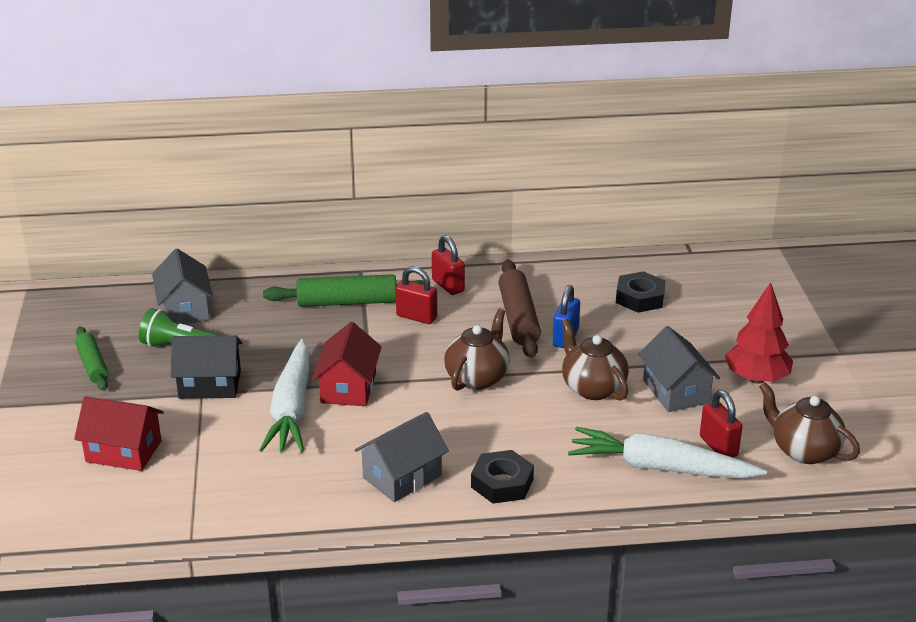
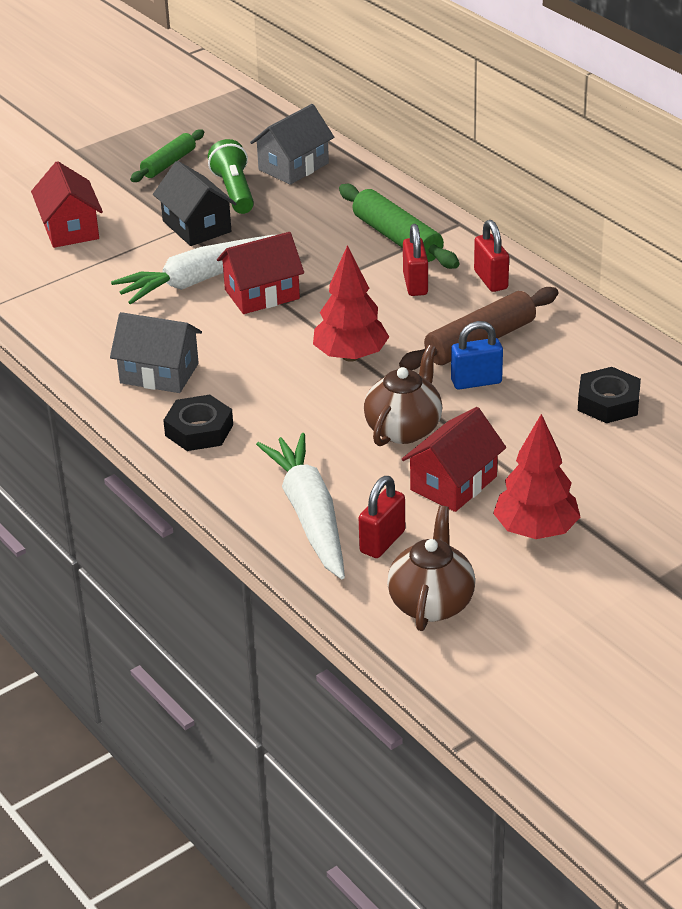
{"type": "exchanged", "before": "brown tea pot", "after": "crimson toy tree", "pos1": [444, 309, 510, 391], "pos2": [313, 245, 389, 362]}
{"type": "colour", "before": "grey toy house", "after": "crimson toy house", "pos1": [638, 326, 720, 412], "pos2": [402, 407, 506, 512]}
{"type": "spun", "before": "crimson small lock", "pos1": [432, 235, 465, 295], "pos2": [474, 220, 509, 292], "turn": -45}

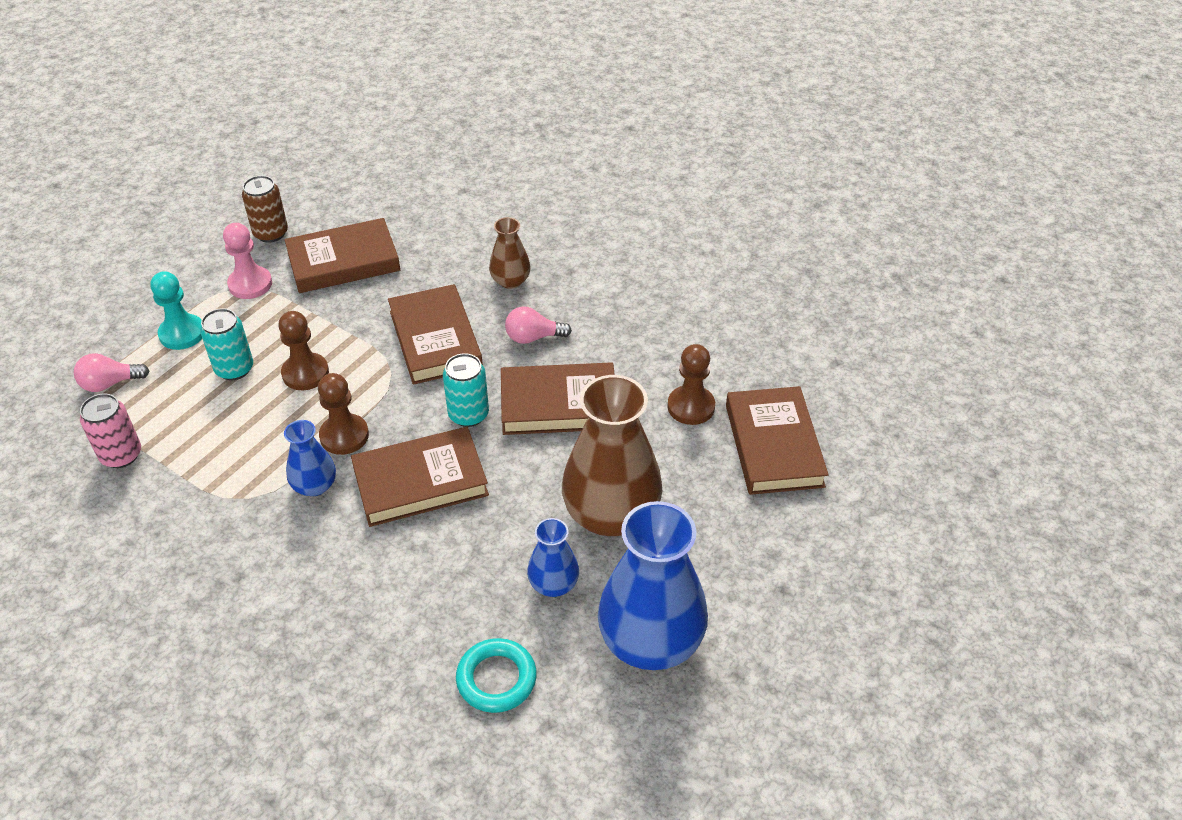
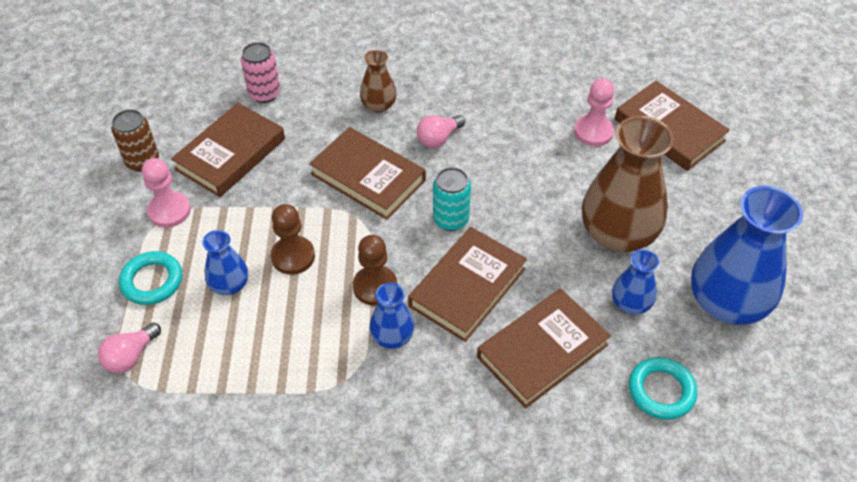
{"type": "relocated", "before": "pink soda can", "pos1": [80, 394, 141, 468], "pos2": [241, 42, 280, 103]}
{"type": "relocated", "before": "brown hardcover", "pos1": [501, 362, 615, 435], "pos2": [477, 289, 611, 408]}
{"type": "exchanged", "before": "teal game pawn", "after": "teal ring", "pos1": [150, 271, 202, 350], "pos2": [119, 251, 182, 305]}
{"type": "exchanged", "before": "teal soda can", "after": "royal blue flower vase", "pos1": [200, 308, 253, 380], "pos2": [202, 230, 248, 295]}
{"type": "colour", "before": "brown game pawn", "after": "pink game pawn", "pos1": [667, 344, 715, 425], "pos2": [574, 78, 615, 147]}

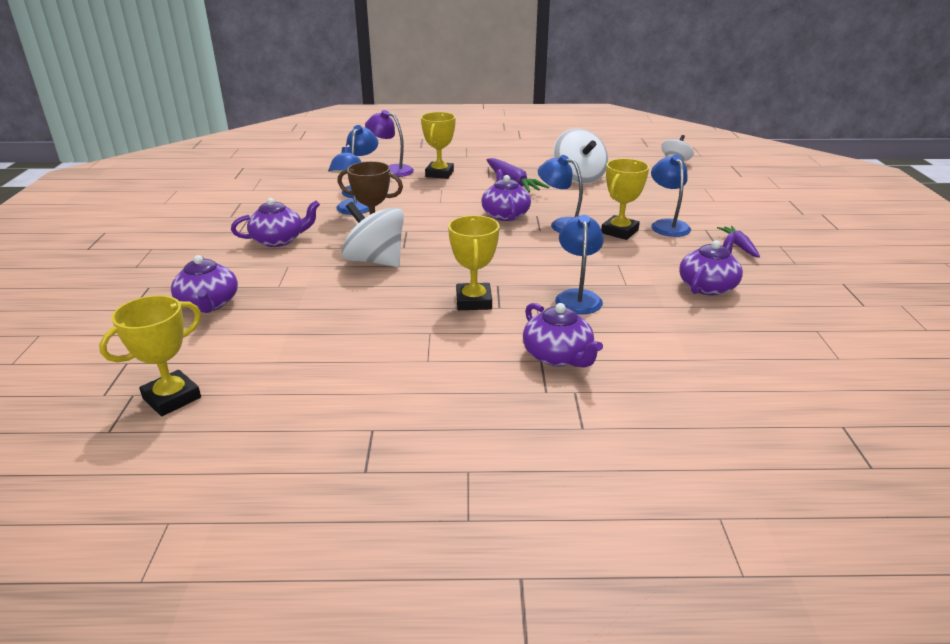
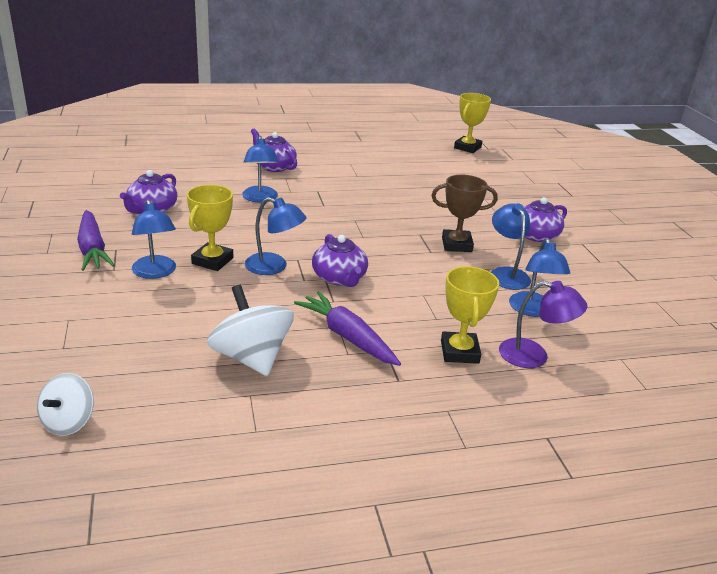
{"type": "missing", "before": "purple tea pot", "pos1": [171, 255, 238, 313]}
{"type": "missing", "before": "pure white spinning top", "pos1": [342, 202, 404, 267]}
{"type": "missing", "before": "golden prize cup", "pos1": [448, 215, 500, 310]}
{"type": "size", "before": "purple toy carrot", "pos1": [717, 226, 760, 258], "pos2": [77, 210, 115, 271], "scale": 1.7}

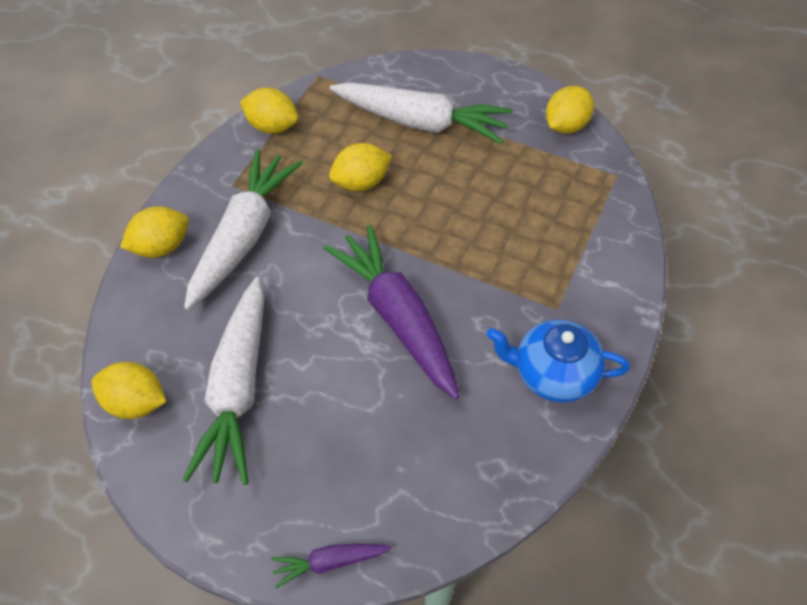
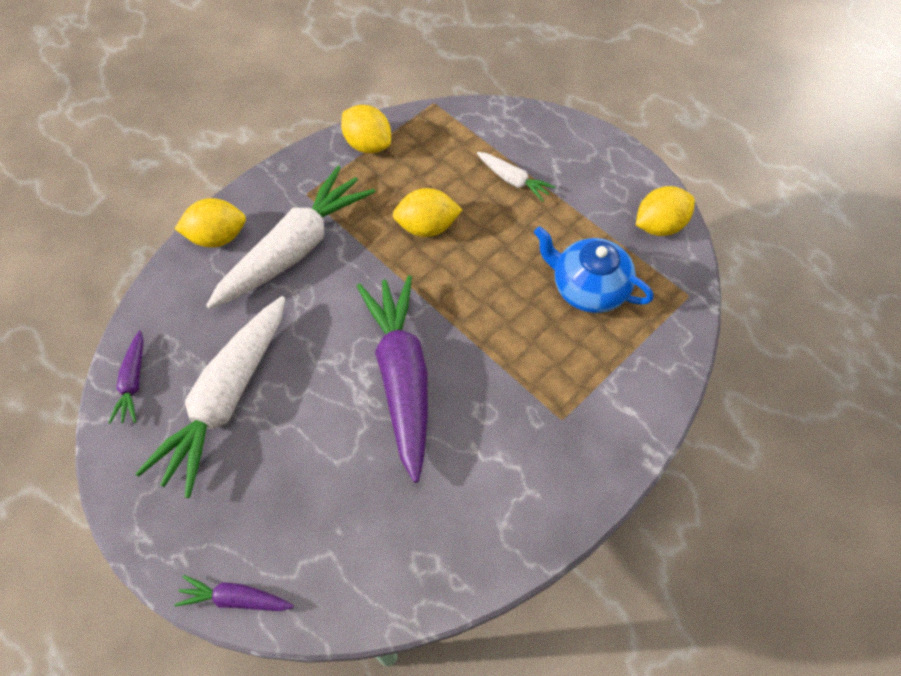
{"type": "relocated", "before": "royal blue tea pot", "pos1": [486, 320, 630, 402], "pos2": [534, 226, 654, 313]}
{"type": "exchanged", "before": "golden lemon", "after": "purple toy carrot", "pos1": [91, 362, 167, 419], "pos2": [109, 331, 144, 424]}
{"type": "size", "before": "pure white toy carrot", "pos1": [330, 82, 513, 144], "pos2": [477, 152, 555, 202], "scale": 0.46}

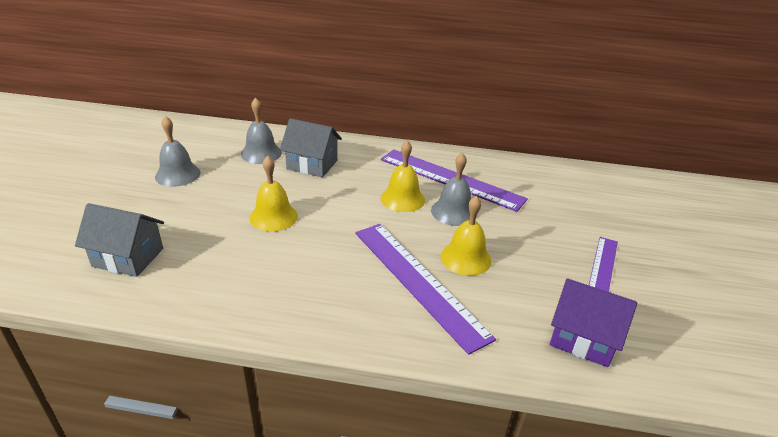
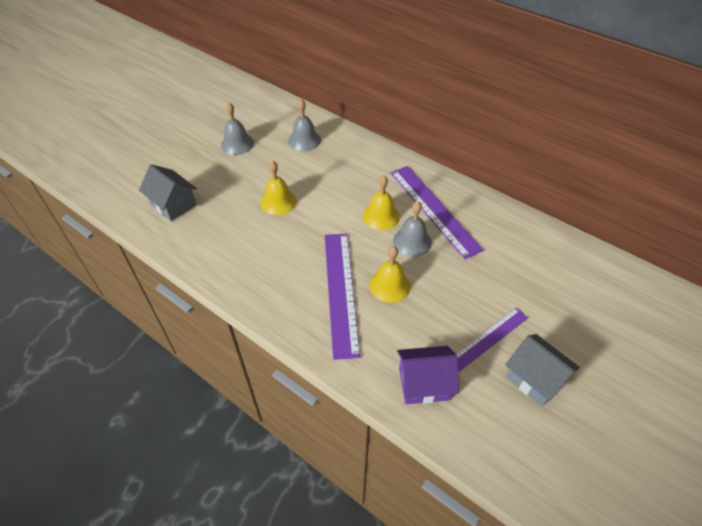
{"type": "relocated", "before": "grey toy house", "pos1": [280, 118, 342, 177], "pos2": [505, 334, 580, 407]}
{"type": "spun", "before": "purple toy house", "pos1": [549, 278, 637, 367], "pos2": [397, 346, 459, 404], "turn": -60}

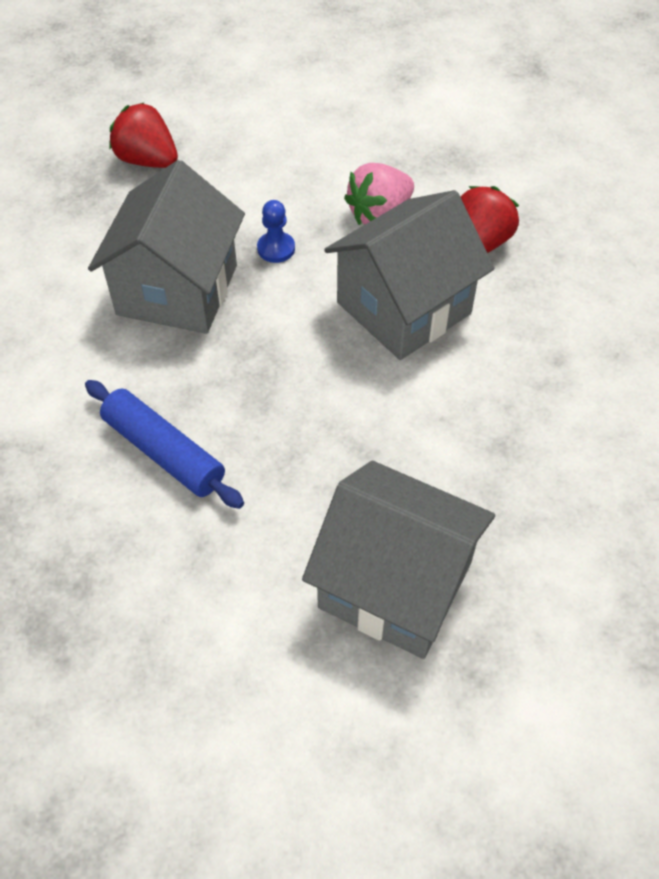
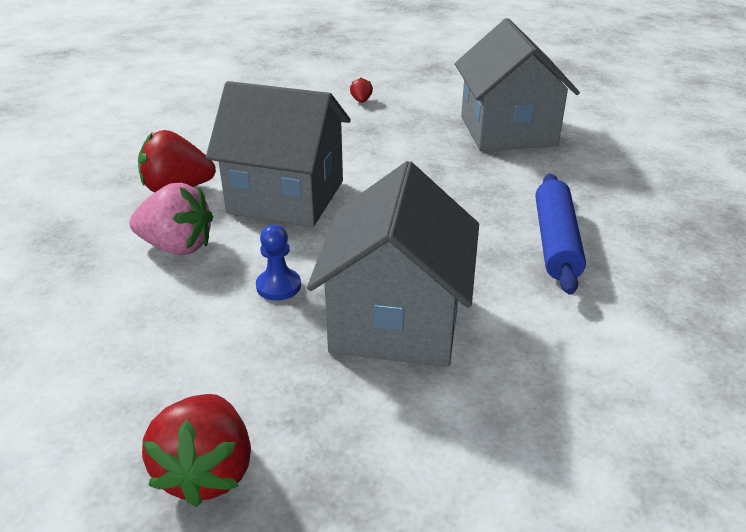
{"type": "appeared", "after": "crimson strawberry", "pos2": [350, 77, 373, 103]}
{"type": "spun", "before": "grey toy house", "pos1": [88, 160, 245, 334], "pos2": [307, 161, 479, 367], "turn": -60}

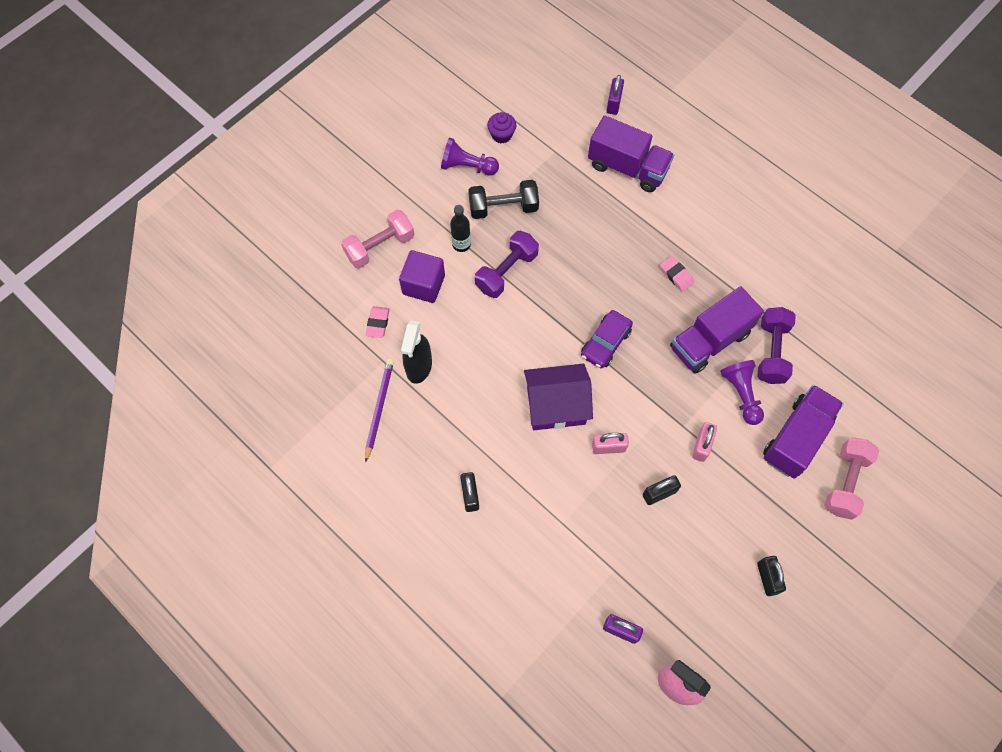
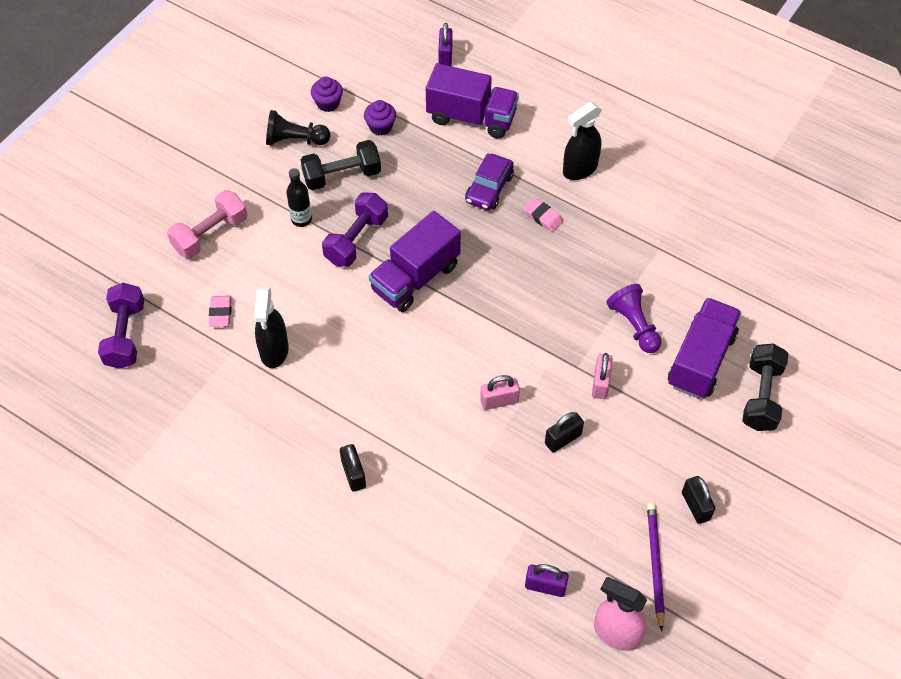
{"type": "missing", "before": "purple solid cube", "pos1": [399, 250, 445, 303]}
{"type": "missing", "before": "purple toy house", "pos1": [524, 364, 593, 430]}
{"type": "appeared", "after": "purple cupcake", "pos2": [364, 100, 396, 136]}
{"type": "appeared", "after": "black spray bottle", "pos2": [563, 102, 602, 180]}
{"type": "relocated", "before": "purple lead pencil", "pos1": [365, 359, 394, 462], "pos2": [647, 503, 665, 632]}
{"type": "relocated", "before": "purple toy car", "pos1": [581, 310, 633, 368], "pos2": [465, 153, 514, 210]}
{"type": "relocated", "before": "purple lorry", "pos1": [670, 286, 764, 374], "pos2": [369, 211, 461, 312]}
{"type": "relocated", "before": "purple dumbbell", "pos1": [757, 307, 796, 384], "pos2": [98, 283, 144, 369]}
{"type": "colour", "before": "purple game pawn", "after": "black game pawn", "pos1": [441, 138, 499, 175], "pos2": [266, 110, 330, 146]}
{"type": "colour", "before": "pink dumbbell", "after": "black dumbbell", "pos1": [824, 437, 879, 520], "pos2": [742, 344, 789, 431]}

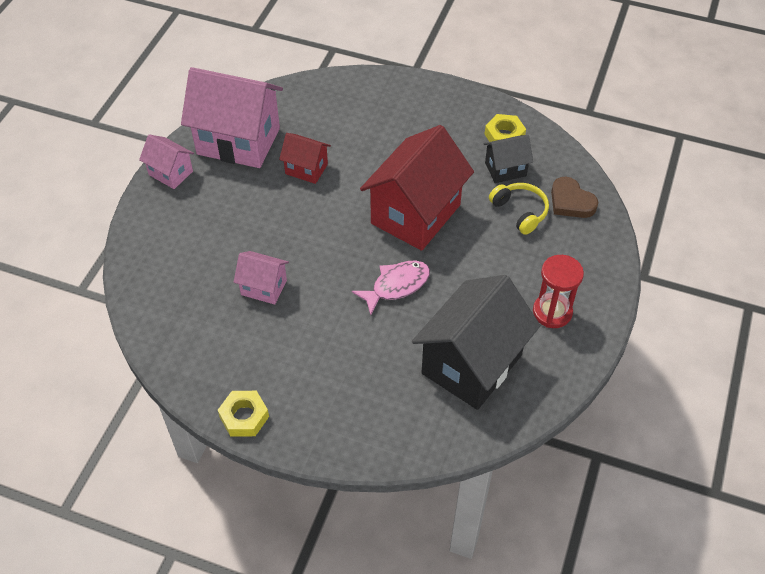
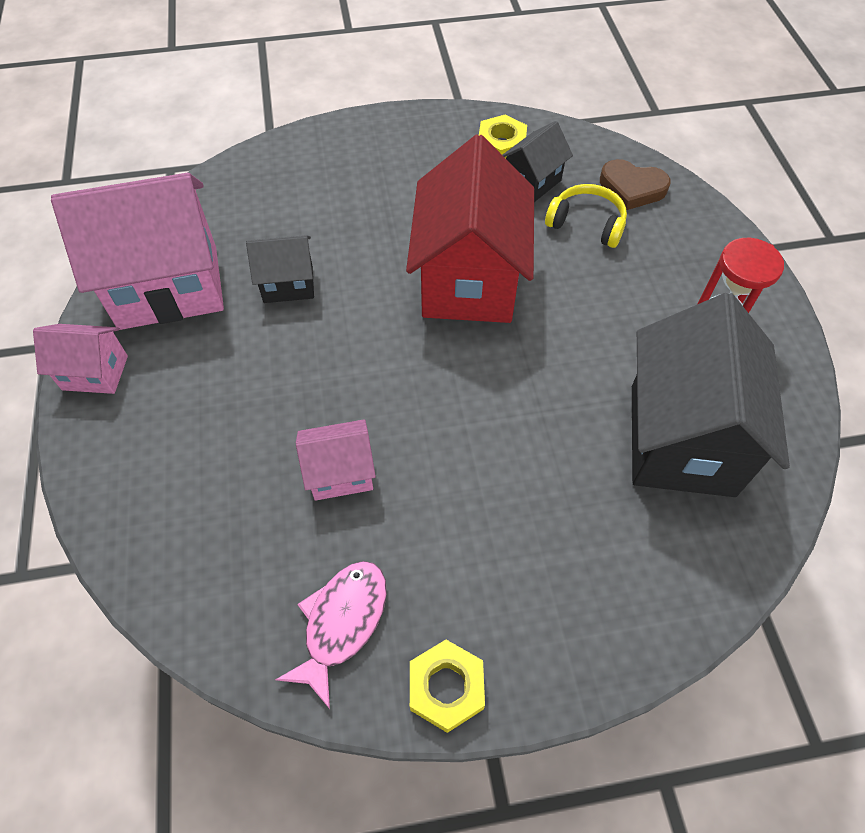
{"type": "relocated", "before": "pink fish figure", "pos1": [352, 261, 430, 315], "pos2": [275, 561, 387, 709]}
{"type": "colour", "before": "crimson toy house", "after": "black toy house", "pos1": [279, 133, 331, 184], "pos2": [246, 235, 314, 303]}

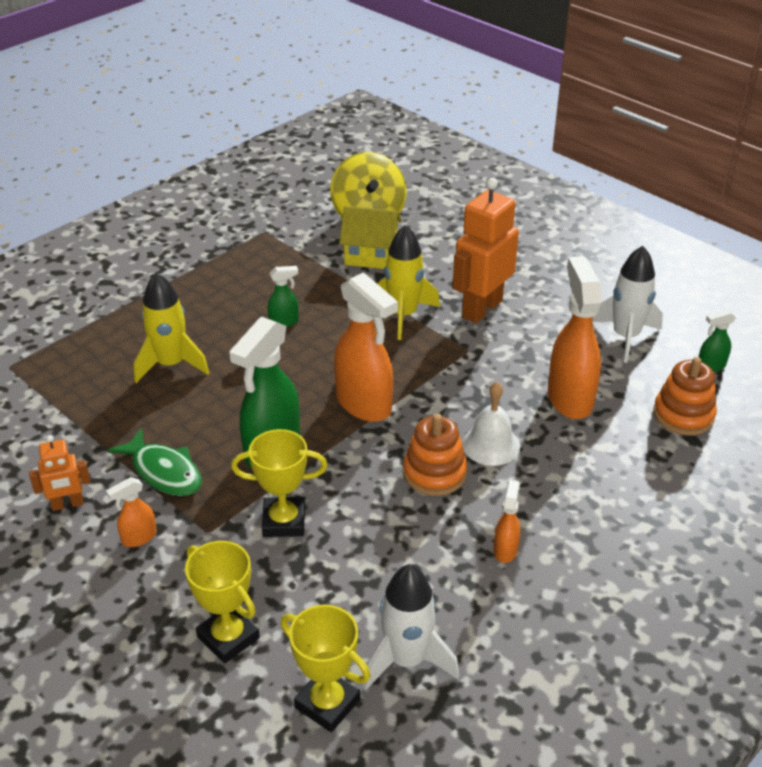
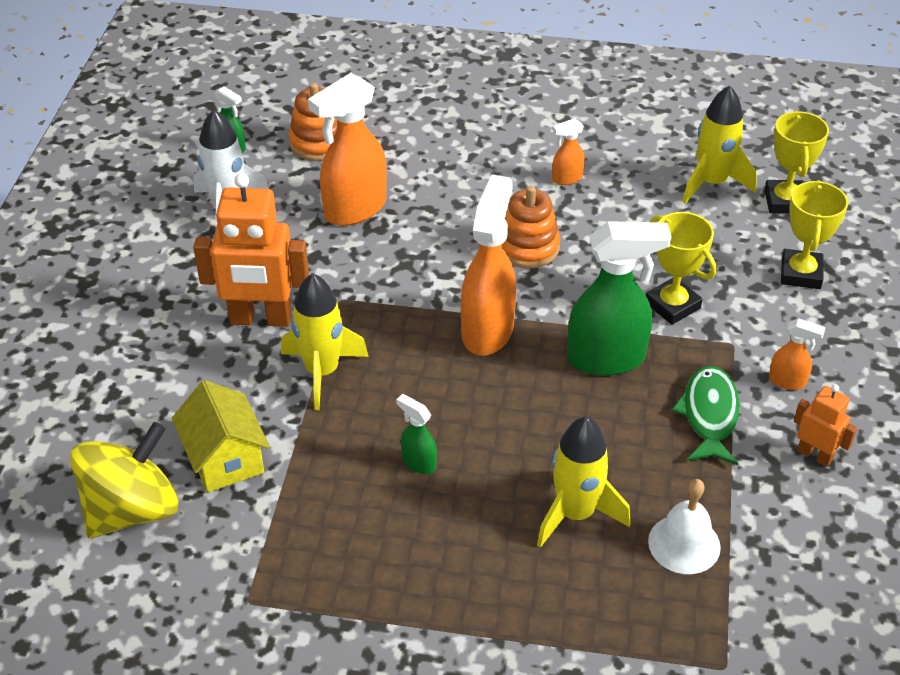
{"type": "relocated", "before": "pure white school bell", "pos1": [462, 382, 520, 466], "pos2": [648, 479, 721, 574]}
{"type": "colour", "before": "pure white spaceship", "after": "golden spaceship", "pos1": [362, 564, 459, 691], "pos2": [682, 85, 757, 204]}

